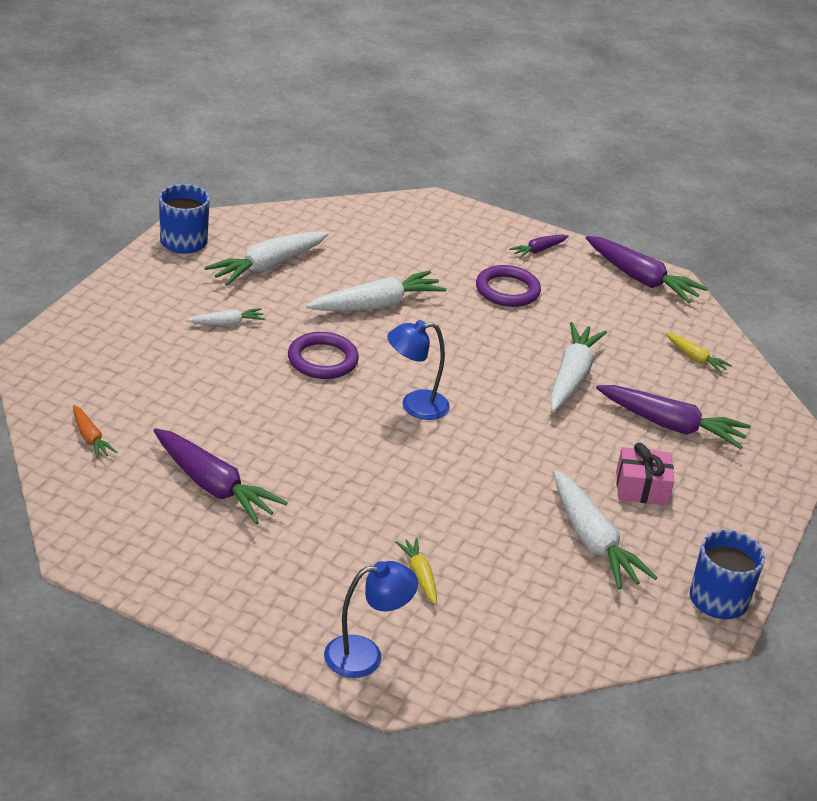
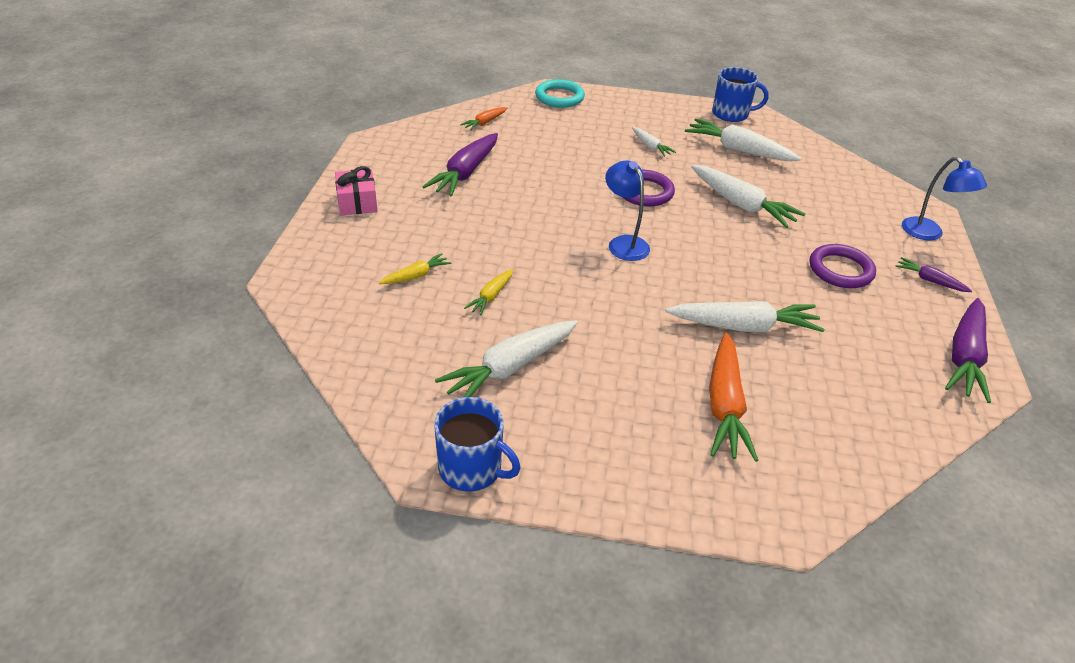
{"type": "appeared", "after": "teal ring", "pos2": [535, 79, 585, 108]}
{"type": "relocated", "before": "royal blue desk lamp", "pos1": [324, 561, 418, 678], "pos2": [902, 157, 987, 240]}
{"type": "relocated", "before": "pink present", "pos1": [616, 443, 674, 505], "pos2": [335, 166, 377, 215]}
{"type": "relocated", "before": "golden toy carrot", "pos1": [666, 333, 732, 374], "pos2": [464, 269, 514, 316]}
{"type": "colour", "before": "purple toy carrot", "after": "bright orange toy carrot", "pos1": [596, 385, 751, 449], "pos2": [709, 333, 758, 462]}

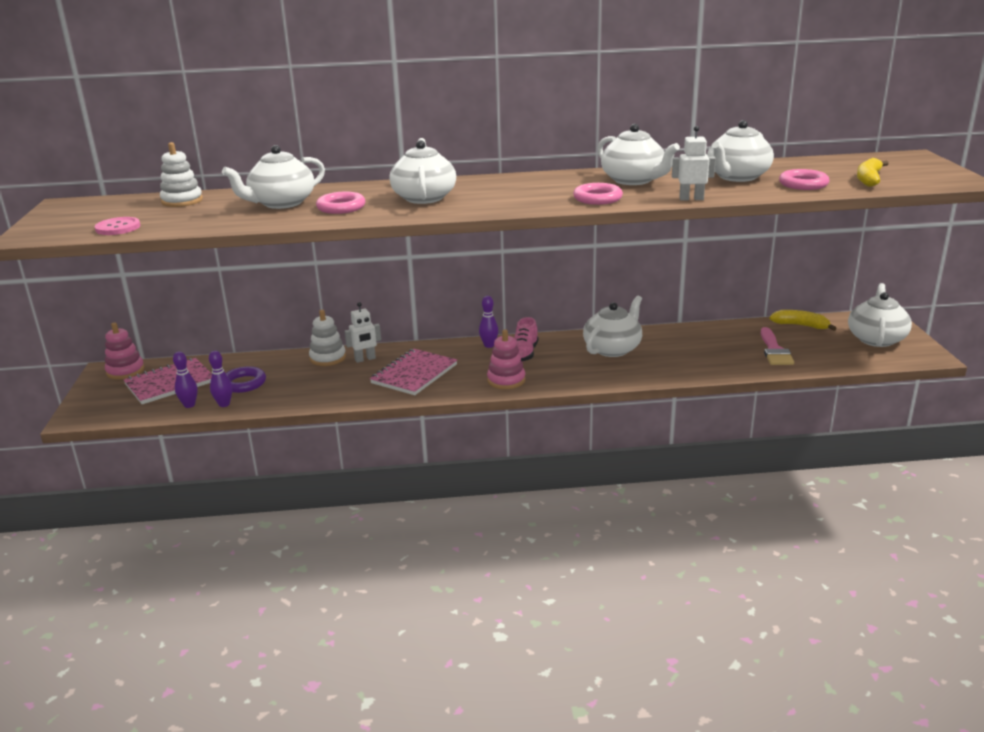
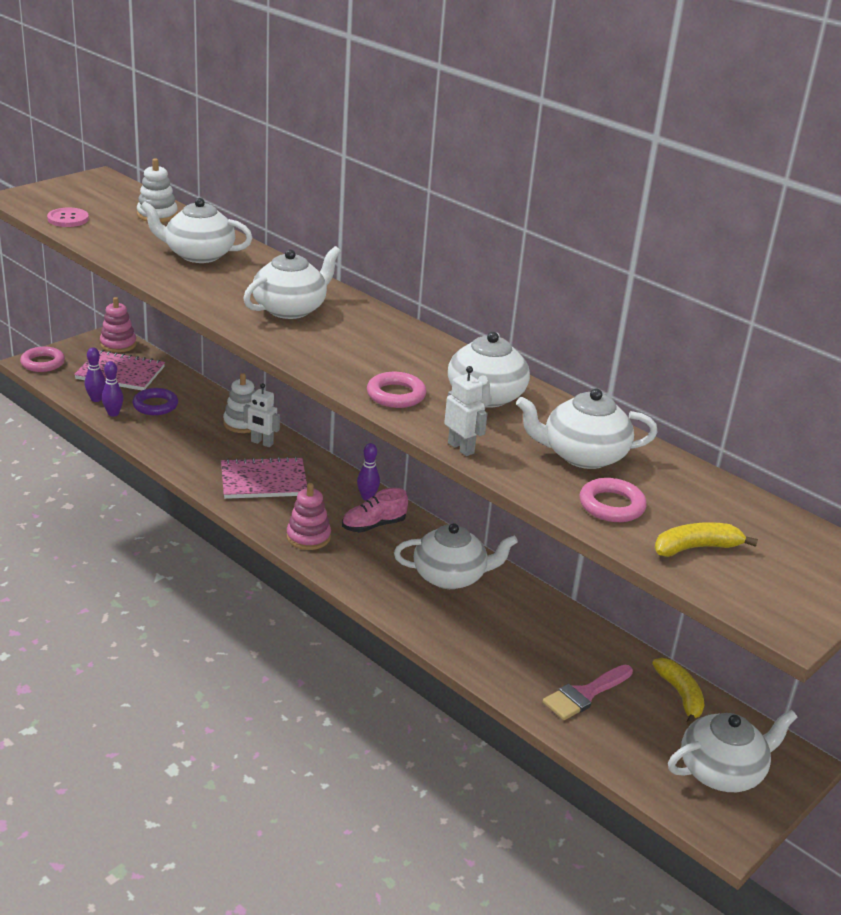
{"type": "relocated", "before": "pink ring", "pos1": [316, 191, 365, 214], "pos2": [20, 347, 65, 372]}

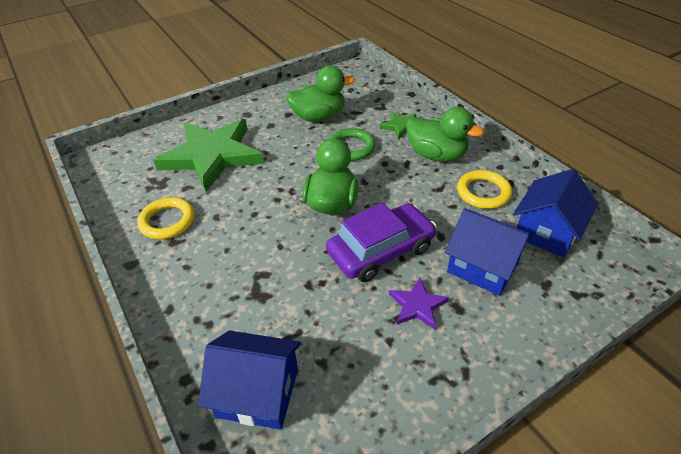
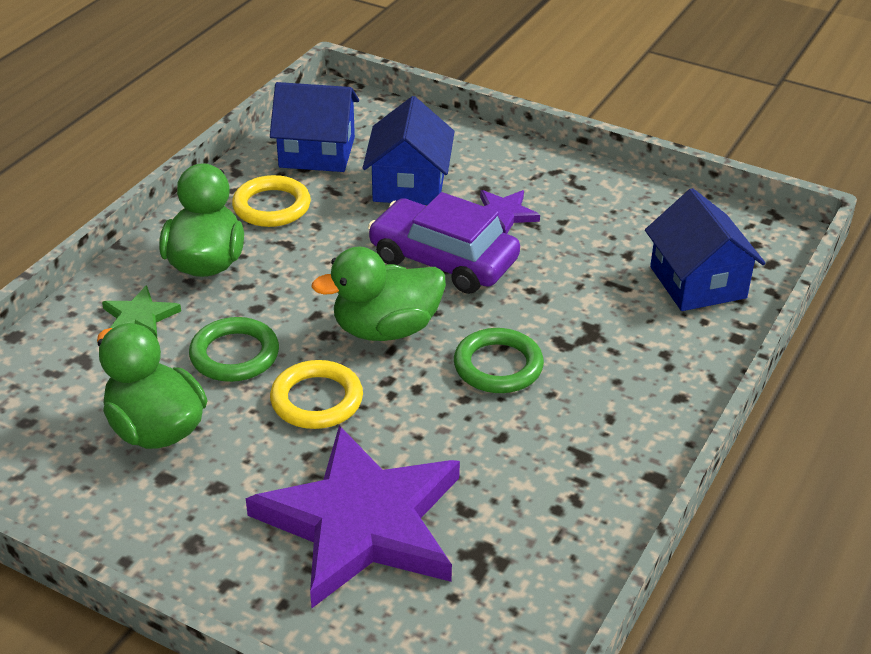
{"type": "appeared", "after": "leaf-green ring", "pos2": [454, 328, 544, 393]}
{"type": "relocated", "before": "golden ring", "pos1": [137, 197, 194, 239], "pos2": [270, 360, 363, 429]}
{"type": "colour", "before": "leaf-green star", "after": "purple star", "pos1": [153, 119, 264, 192], "pos2": [246, 425, 460, 608]}

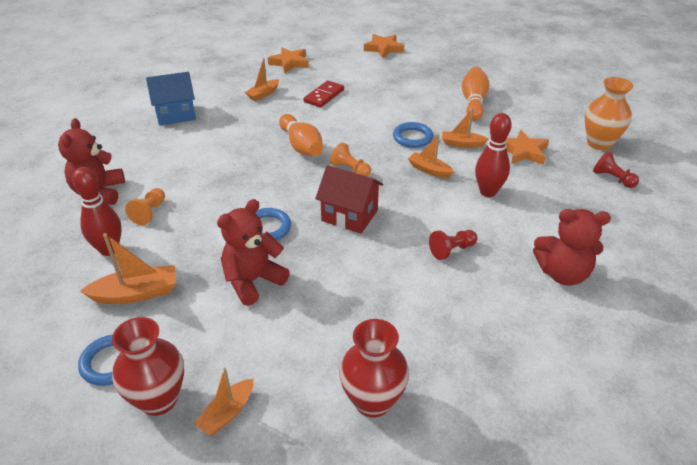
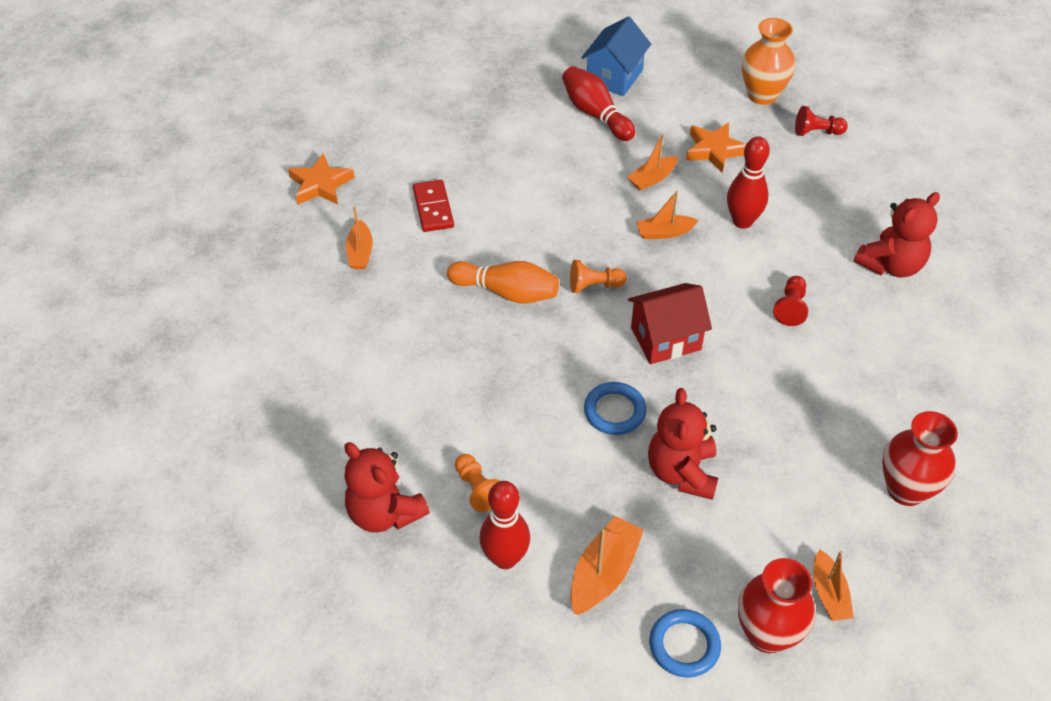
{"type": "missing", "before": "bright orange star", "pos1": [364, 34, 404, 58]}
{"type": "missing", "before": "royal blue ring", "pos1": [393, 122, 433, 148]}
{"type": "relocated", "before": "royal blue toy house", "pos1": [146, 72, 196, 125], "pos2": [581, 16, 651, 96]}
{"type": "colour", "before": "bright orange skittle", "after": "crimson skittle", "pos1": [462, 67, 489, 121], "pos2": [562, 66, 635, 141]}

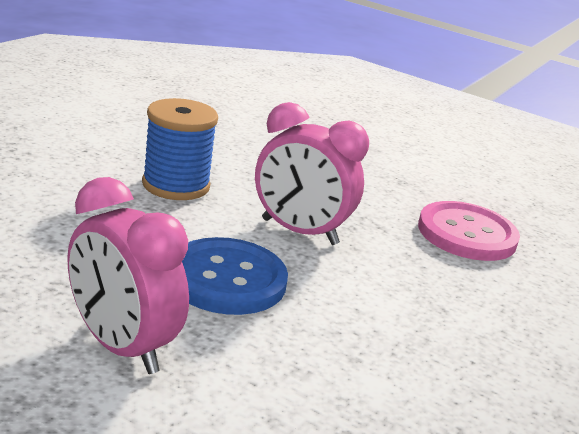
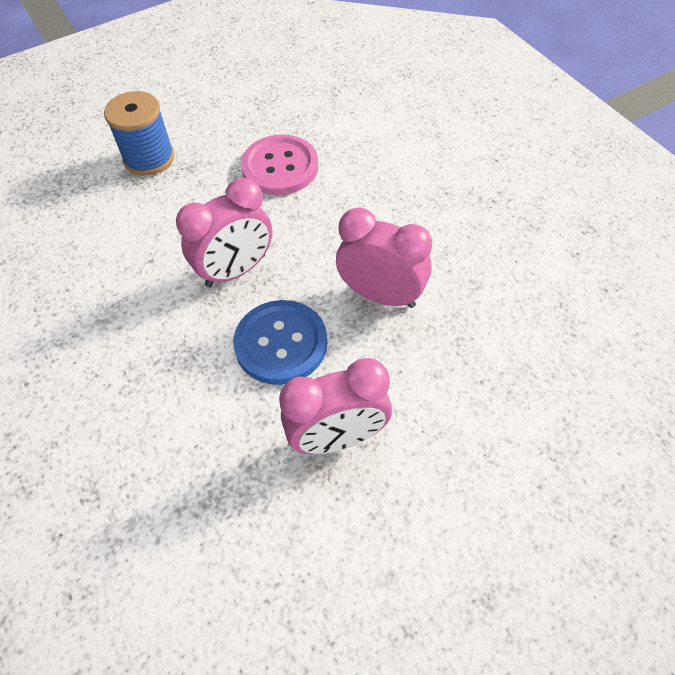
{"type": "appeared", "after": "pink clock", "pos2": [336, 208, 432, 308]}
{"type": "relocated", "before": "royal blue reel of thread", "pos1": [142, 98, 218, 200], "pos2": [104, 91, 174, 176]}

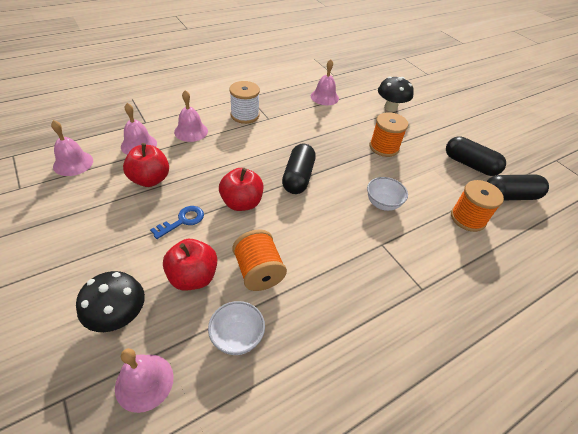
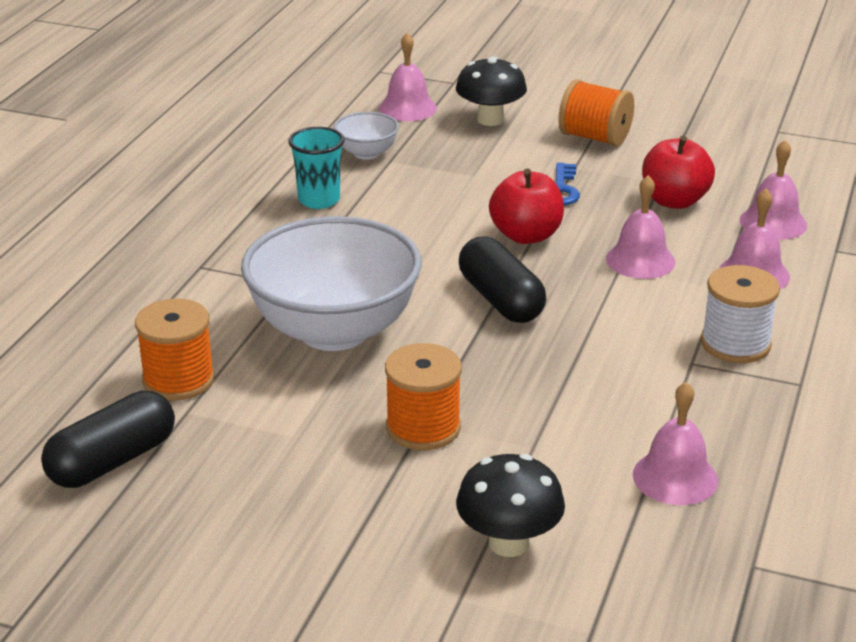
{"type": "missing", "before": "crimson apple", "pos1": [163, 239, 217, 291]}
{"type": "missing", "before": "black pill", "pos1": [446, 136, 506, 176]}
{"type": "appeared", "after": "teal beaker", "pos2": [288, 127, 345, 209]}
{"type": "relocated", "before": "pink school bell", "pos1": [51, 120, 93, 176], "pos2": [606, 175, 675, 279]}
{"type": "relocated", "before": "bright orange reel of thread", "pos1": [232, 229, 287, 291], "pos2": [558, 79, 634, 147]}
{"type": "size", "before": "pure white serving bowl", "pos1": [367, 177, 408, 211], "pos2": [241, 216, 422, 351], "scale": 2.24}

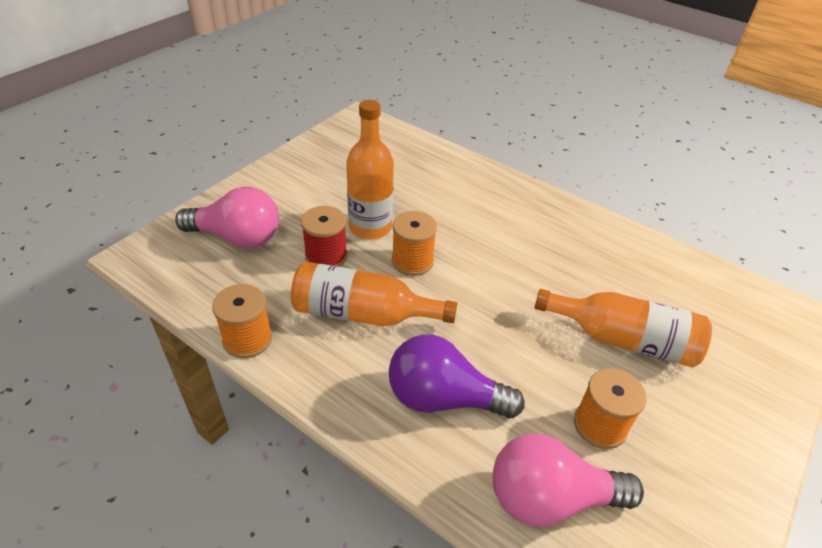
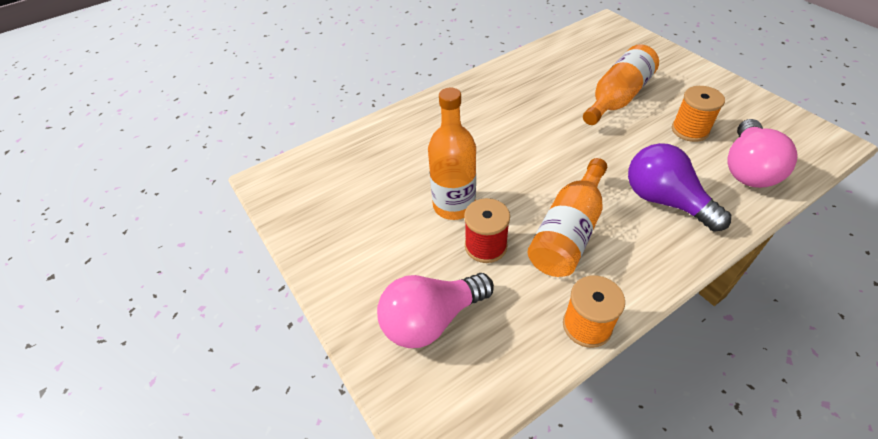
{"type": "missing", "before": "bright orange reel of thread", "pos1": [392, 211, 437, 276]}
{"type": "spun", "before": "pink lightbulb", "pos1": [175, 187, 279, 248], "pos2": [377, 273, 494, 348], "turn": -150}
{"type": "spun", "before": "purple lightbulb", "pos1": [389, 334, 525, 418], "pos2": [628, 143, 731, 232], "turn": 105}

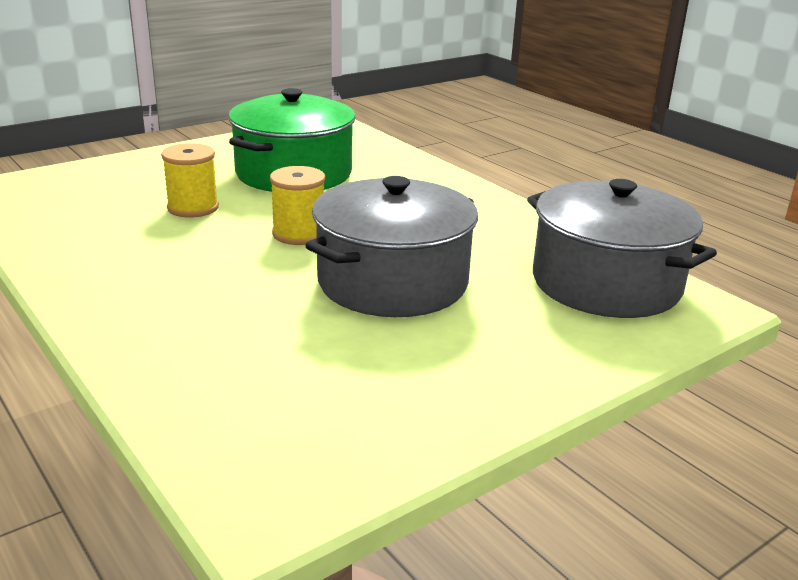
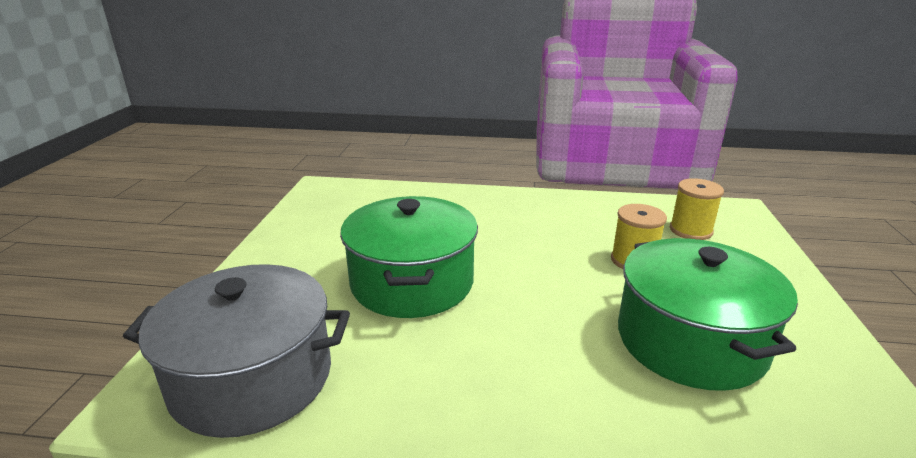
{"type": "relocated", "before": "golden reel of thread", "pos1": [270, 166, 325, 245], "pos2": [670, 178, 724, 240]}
{"type": "colour", "before": "grey stockpot", "after": "leaf-green stockpot", "pos1": [305, 176, 478, 317], "pos2": [340, 196, 478, 318]}

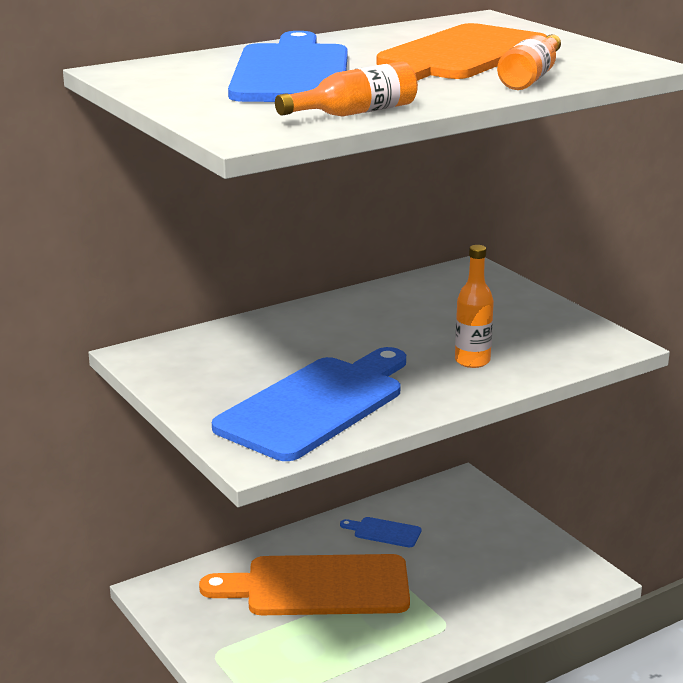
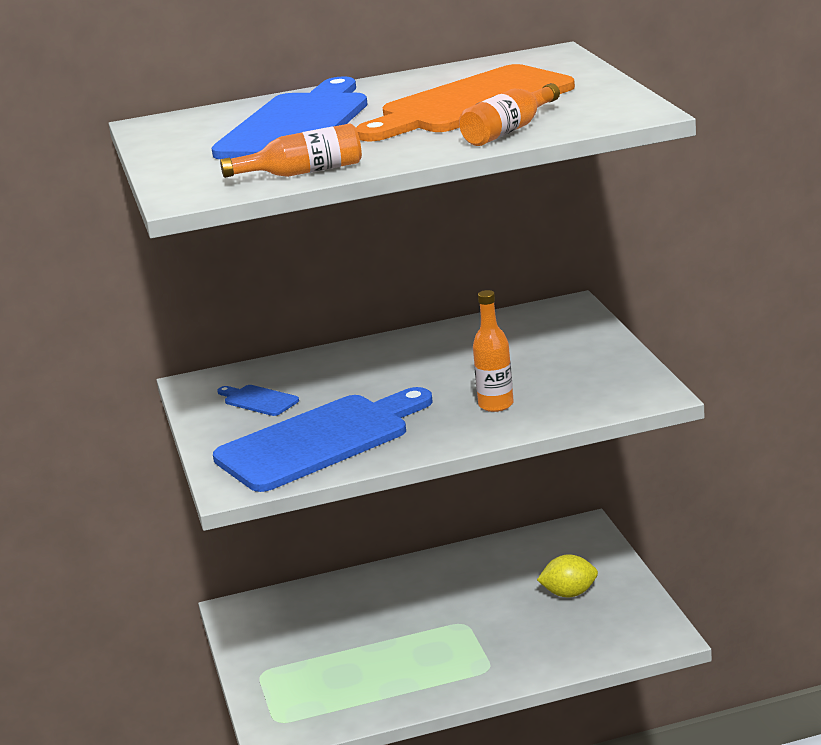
{"type": "missing", "before": "bright orange chopping board", "pos1": [199, 554, 410, 615]}
{"type": "appeared", "after": "golden lemon", "pos2": [537, 554, 598, 597]}
{"type": "relocated", "before": "royal blue chopping board", "pos1": [340, 517, 421, 547], "pos2": [217, 385, 299, 416]}

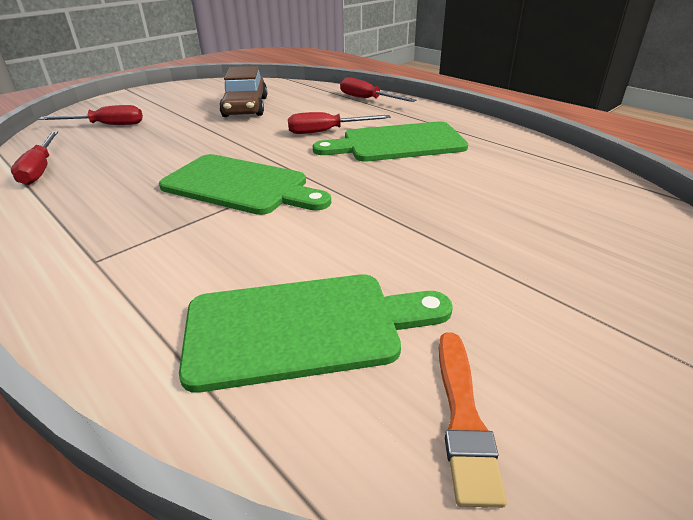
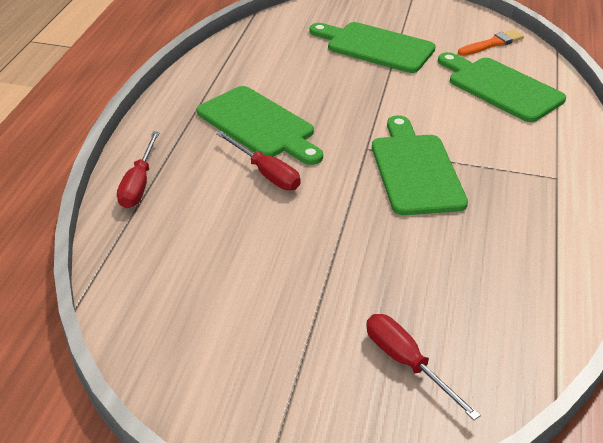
{"type": "missing", "before": "crimson flat screwdriver", "pos1": [11, 131, 58, 185]}
{"type": "missing", "before": "brown toy car", "pos1": [219, 66, 267, 117]}
{"type": "appeared", "after": "leaf-green chopping board", "pos2": [309, 22, 436, 73]}

